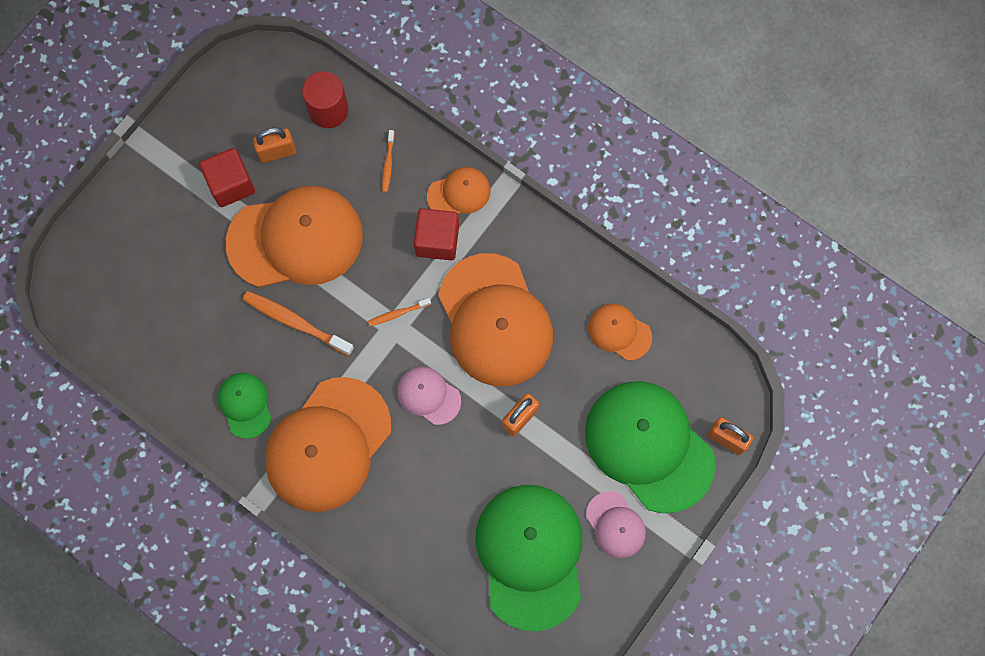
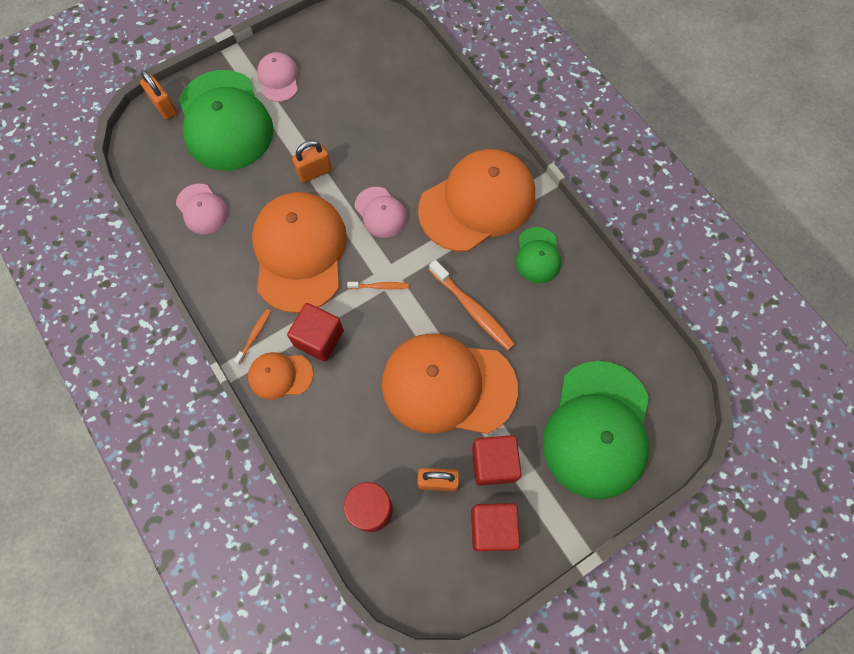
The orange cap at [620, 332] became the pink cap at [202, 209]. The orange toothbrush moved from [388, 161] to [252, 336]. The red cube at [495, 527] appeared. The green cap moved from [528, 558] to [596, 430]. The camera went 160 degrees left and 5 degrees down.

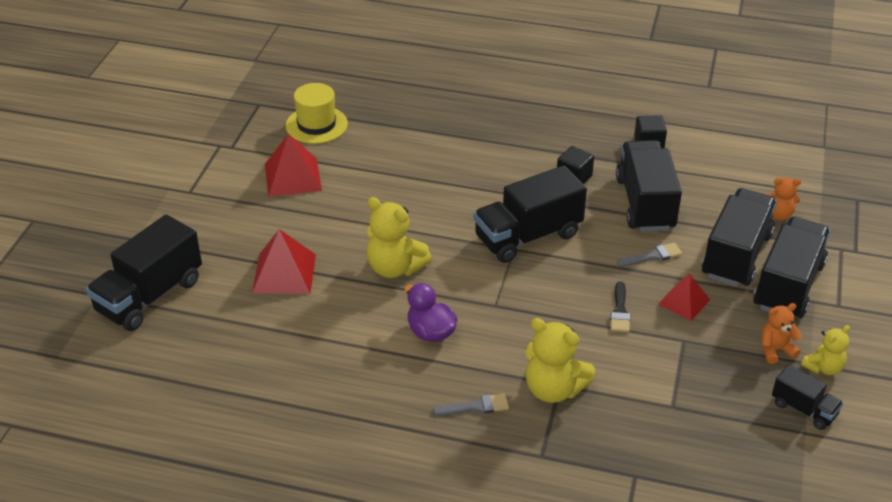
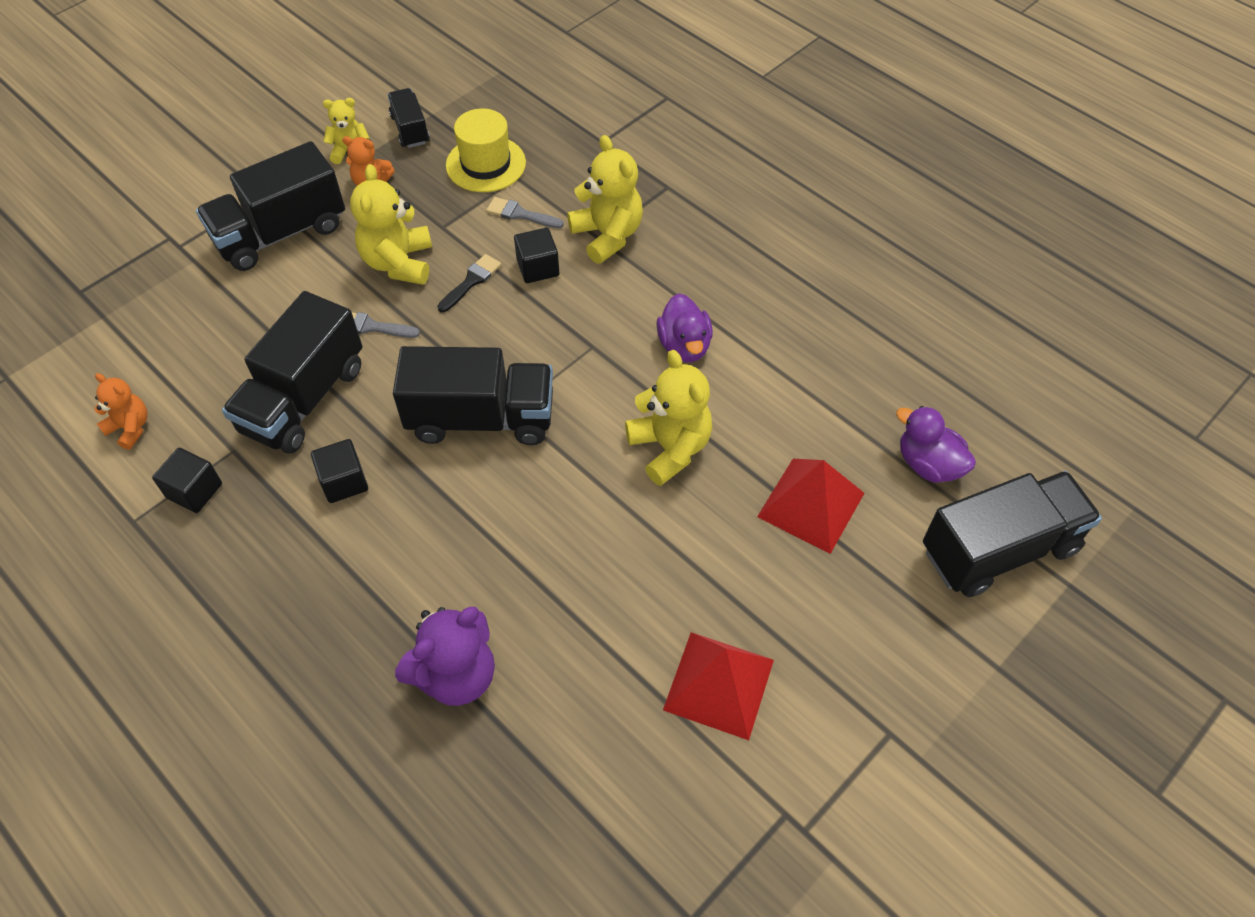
The orange teddy bear moved from [783, 199] to [120, 411]. The red pyramid at [684, 297] was replaced by the yellow teddy bear at [391, 224]. The purple teddy bear at [445, 656] appeared. The yellow hat moved from [317, 113] to [486, 150]. The grey brush moved from [471, 404] to [525, 213]. The black cube at [536, 255] appeared. The purple duck at [936, 444] appeared. The black truck at [739, 237] disappeared. The camera went 150 degrees left and 15 degrees up.

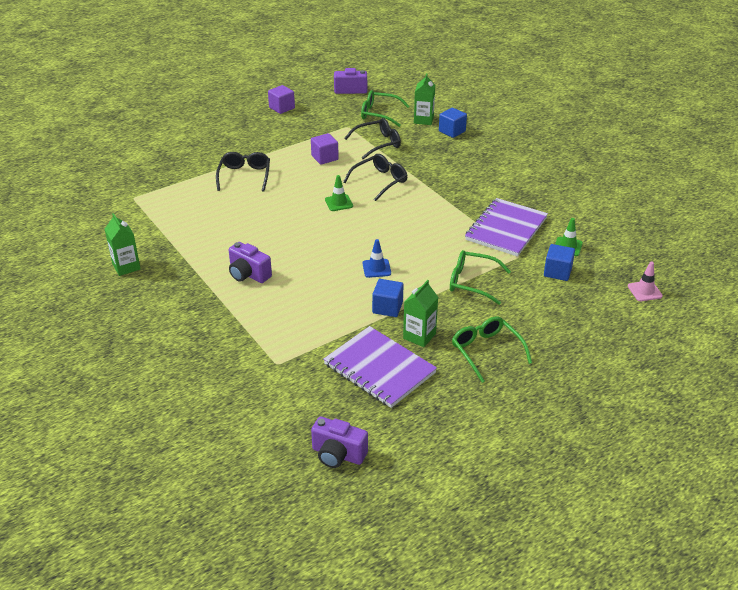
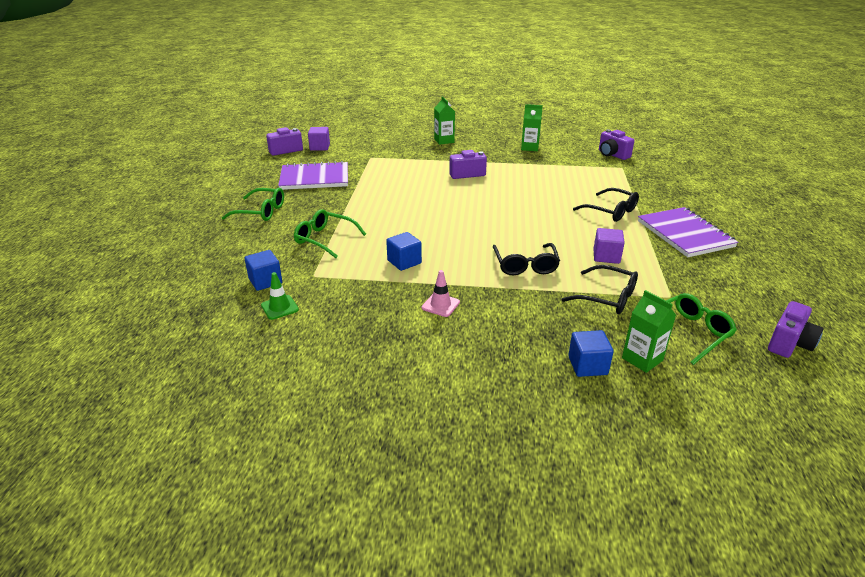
The green glasses at [480, 277] turned 120 degrees counterclockwise. The purple cube moved from [281, 99] to [319, 139]. The blue cube moved from [388, 298] to [404, 251]. The pink traffic cone moved from [645, 281] to [441, 293]. The green carton moved from [420, 313] to [444, 120]. The black glasses at [373, 138] turned 75 degrees counterclockwise. The purple camera at [616, 144] appeared. The purple notebook moved from [506, 227] to [688, 232]. The green traffic cone at [339, 193] disappeared. The blue traffic cone at [377, 258] disappeared. The camera went 130 degrees right and 5 degrees down.

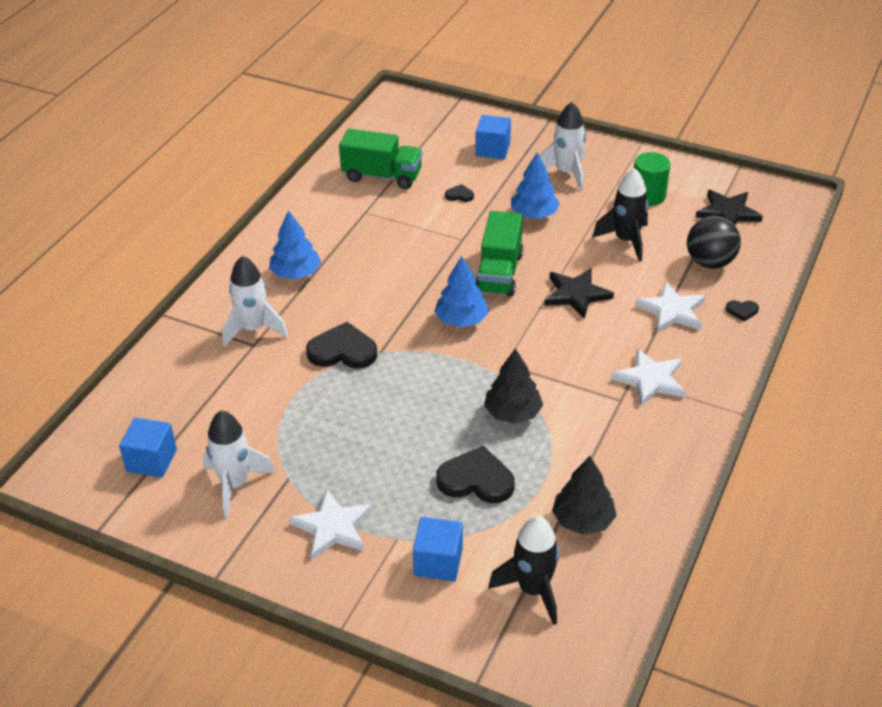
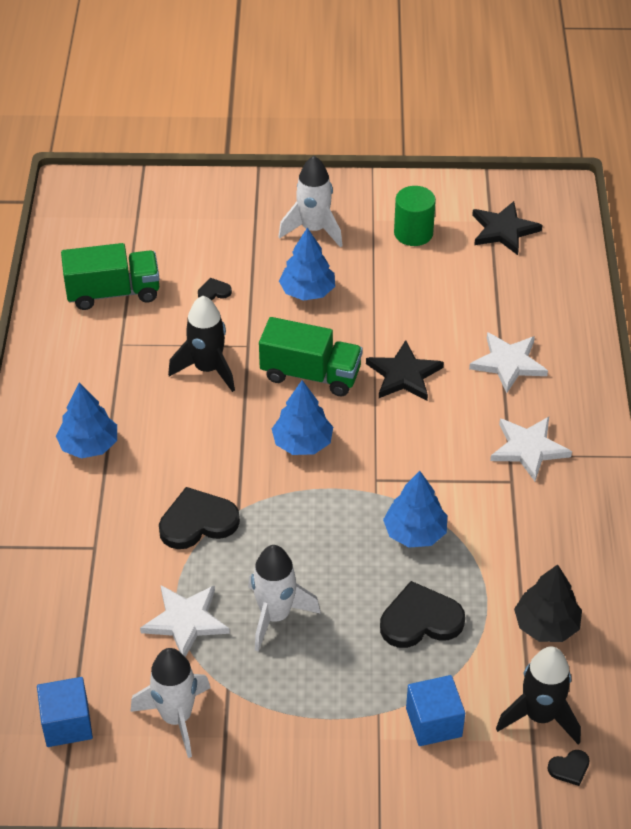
The white star moved from [330, 524] to [185, 621]. The black rocket moved from [620, 215] to [201, 344]. The white rocket moved from [255, 301] to [284, 598]. The green truck at [499, 254] turned 60 degrees counterclockwise. The black tree at [513, 386] became the blue tree at [415, 509]. The black heart moved from [742, 310] to [569, 768]. The blue cube at [493, 137] disappeared. The black ball at [714, 242] disappeared. The camera went 25 degrees left and 5 degrees up.

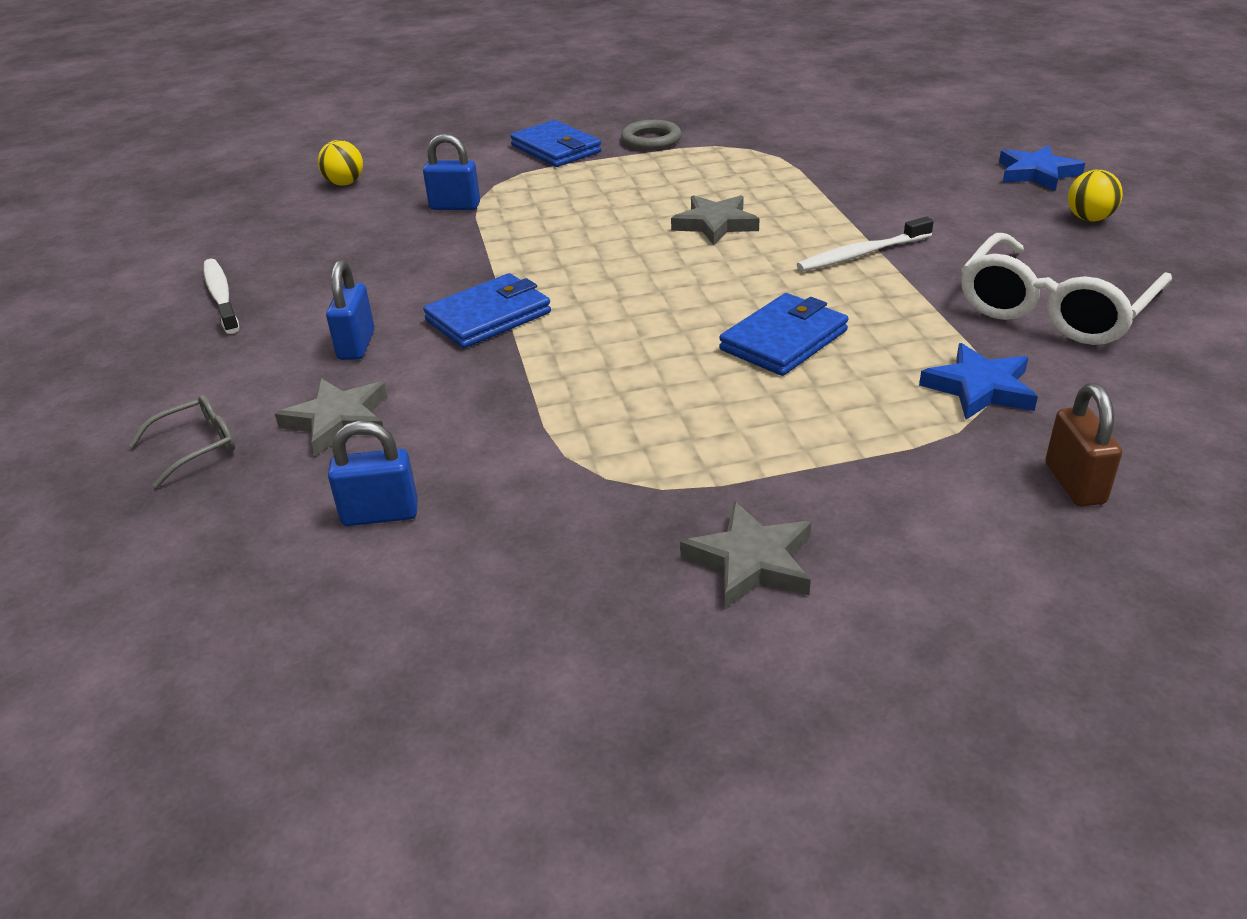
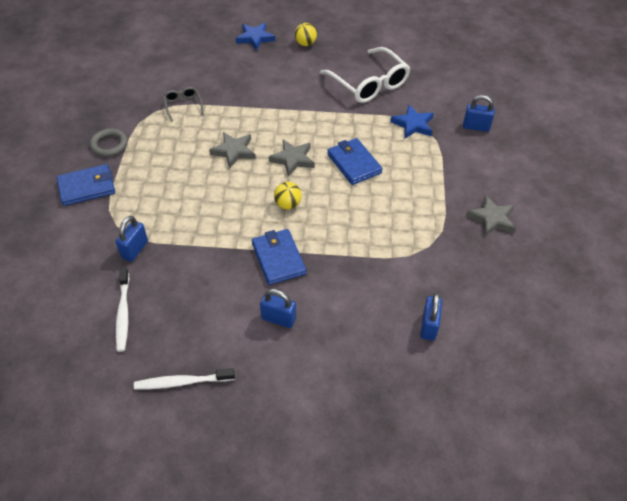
The white toothbrush moved from [865, 244] to [122, 309]. The grey glasses moved from [182, 441] to [183, 104]. The grey star moved from [331, 417] to [292, 158]. The yellow ball moved from [340, 163] to [288, 195]. The brown padlock at [1083, 444] became the blue padlock at [479, 113]. The camera went 75 degrees left and 15 degrees up.

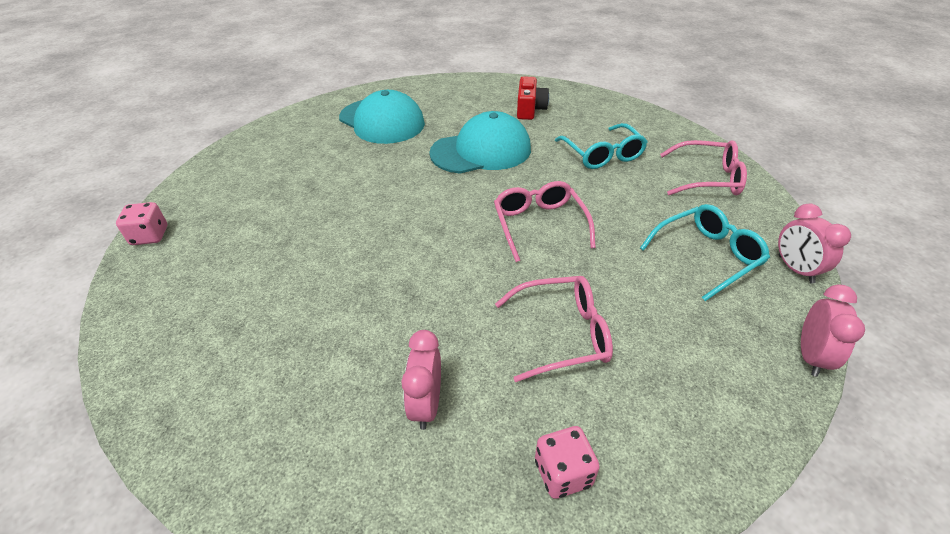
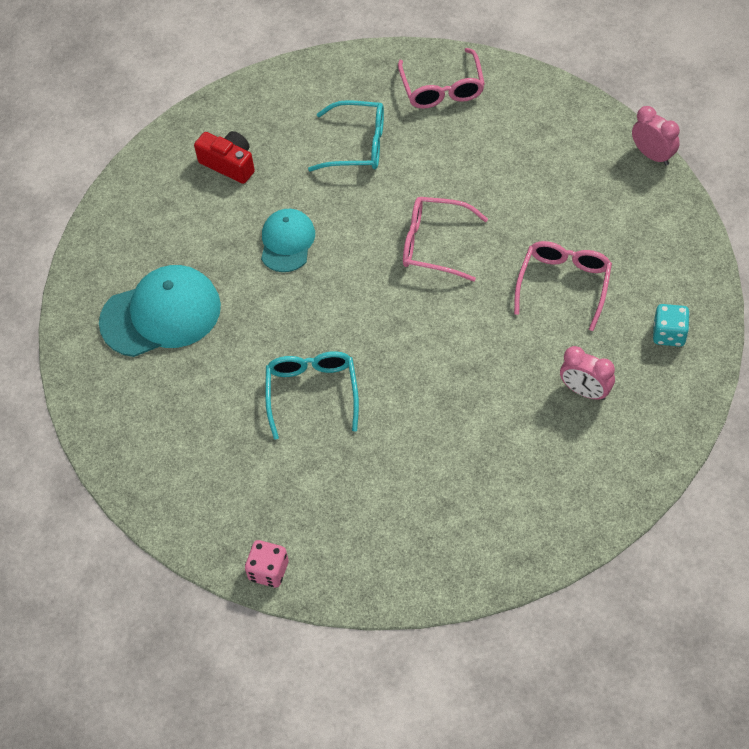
The turquoise cap at [480, 142] changed to 0.61 times the size. The turquoise glasses moved from [705, 252] to [312, 395]. The pink glasses at [703, 167] turned 135 degrees clockwise. The pink dice at [567, 462] became the turquoise dice at [671, 325]. The pink clock at [814, 243] disappeared. The camera went 60 degrees left and 15 degrees up.

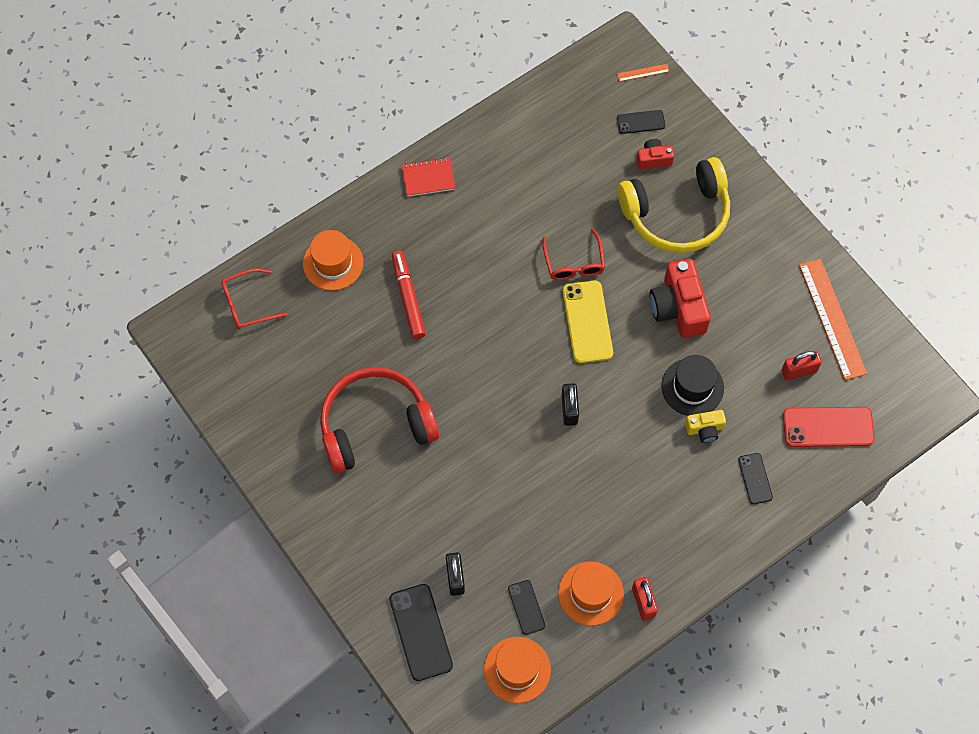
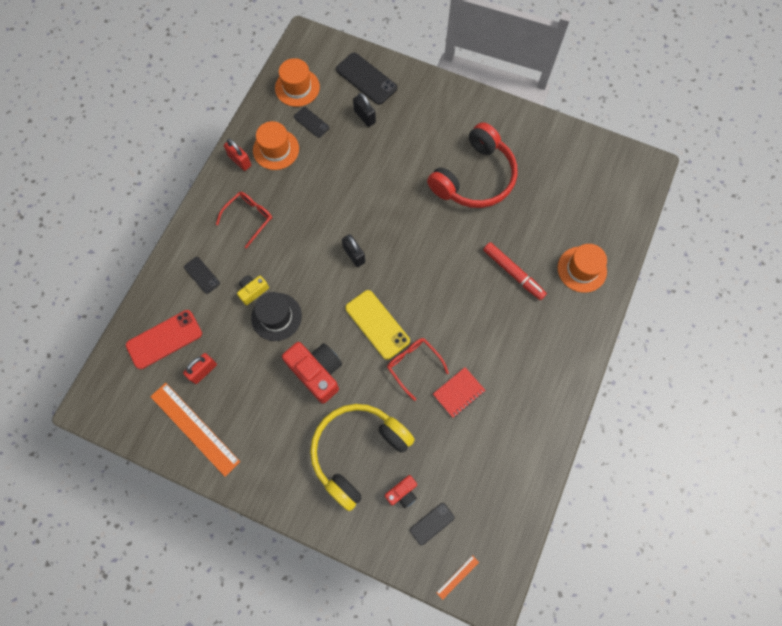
The red glasses moved from [254, 298] to [244, 220]. The red notebook moved from [428, 177] to [459, 392]. The camera went 150 degrees right and 5 degrees up.

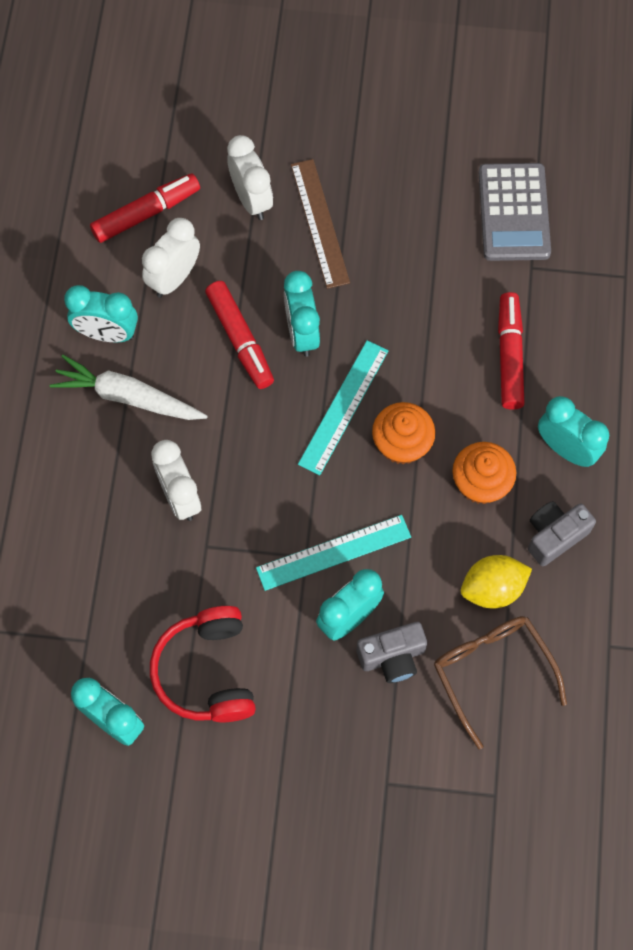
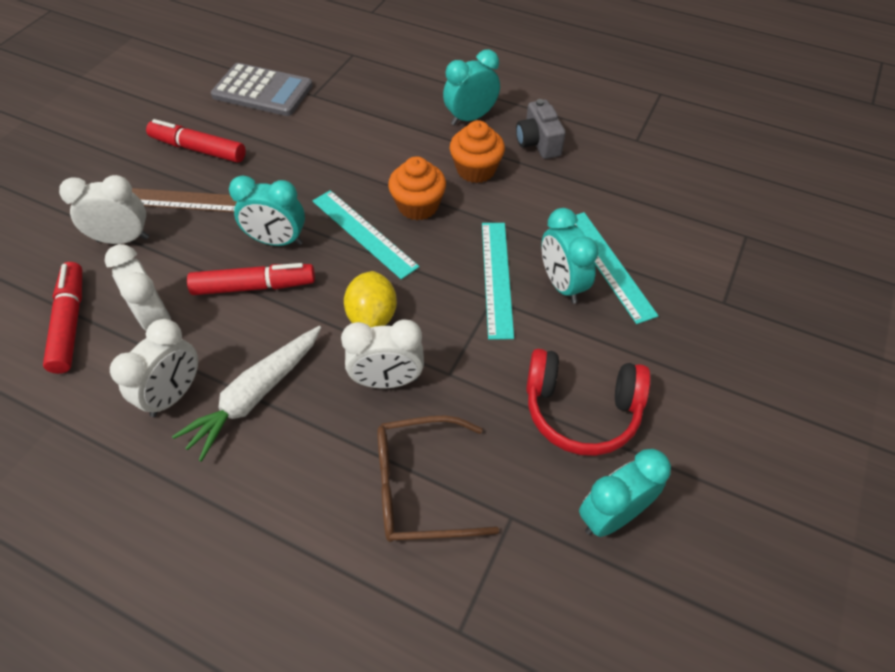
The turquoise clock at [101, 314] became the white clock at [154, 368]. The red marker moved from [511, 351] to [196, 141]. The yellow lemon moved from [496, 581] to [370, 299]. The brown glasses moved from [500, 682] to [438, 478]. The grey camera at [391, 652] was replaced by the turquoise ruler at [616, 268]. The camera went 70 degrees left and 15 degrees down.

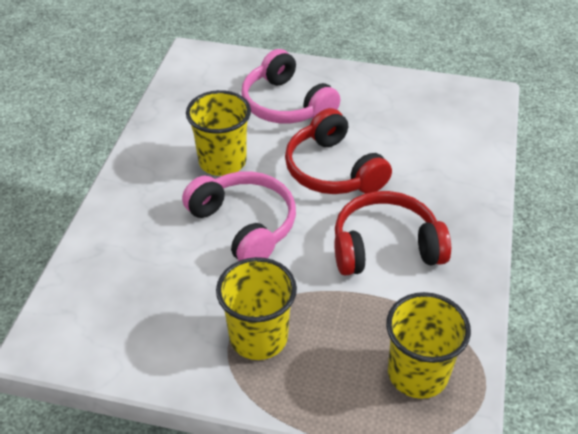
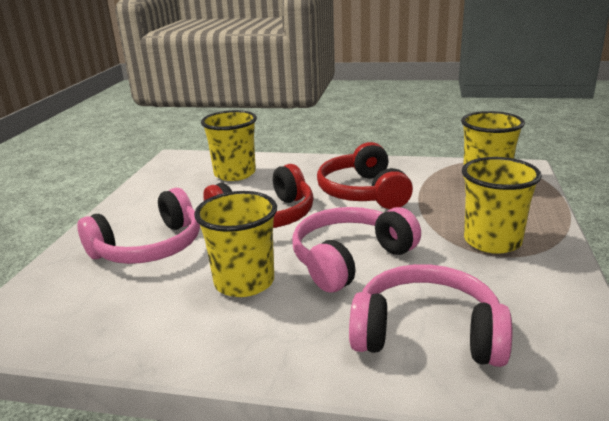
The yellow cup at [229, 145] appeared. The pink headphones at [430, 315] appeared. The camera went 90 degrees left and 20 degrees down.

